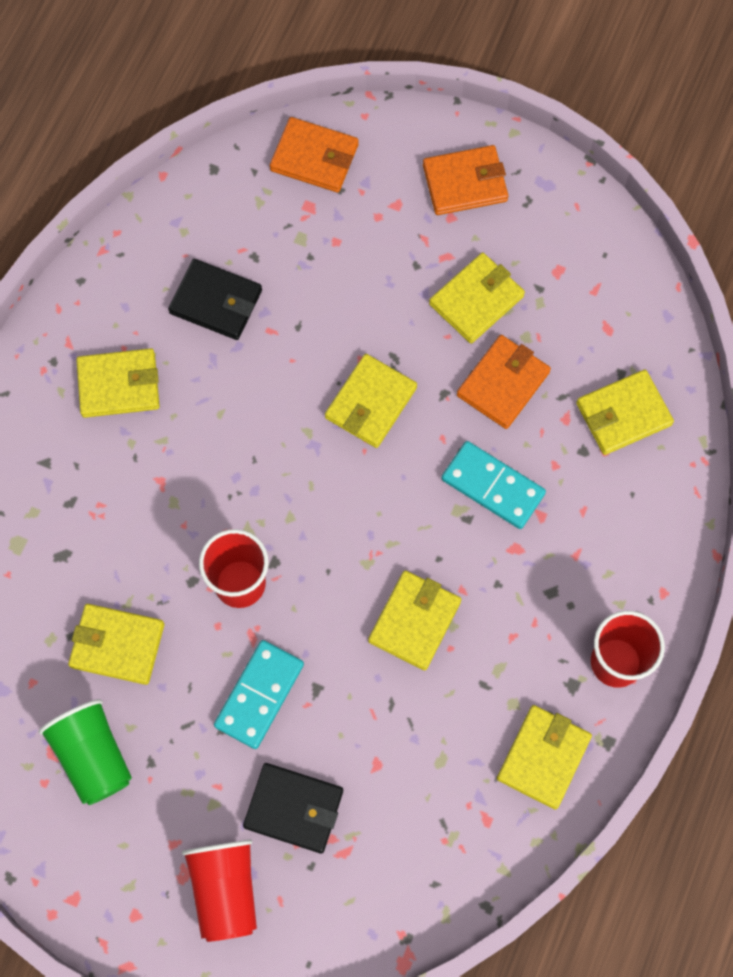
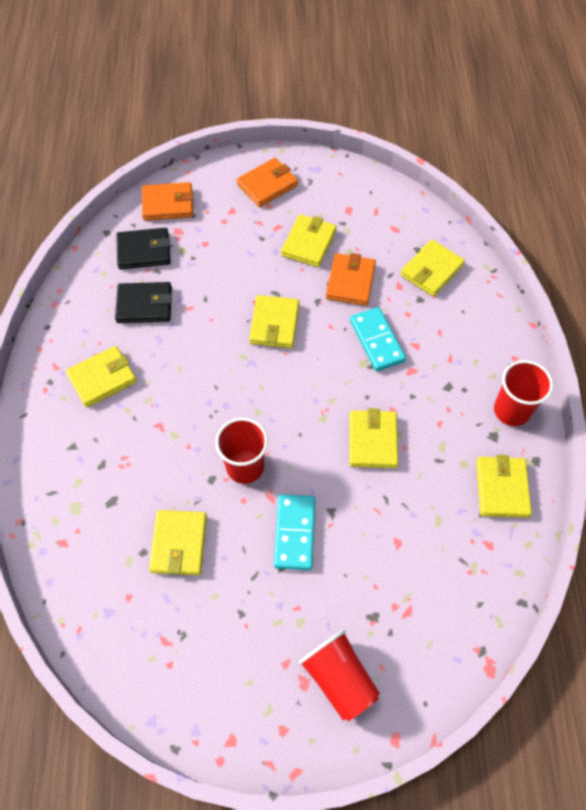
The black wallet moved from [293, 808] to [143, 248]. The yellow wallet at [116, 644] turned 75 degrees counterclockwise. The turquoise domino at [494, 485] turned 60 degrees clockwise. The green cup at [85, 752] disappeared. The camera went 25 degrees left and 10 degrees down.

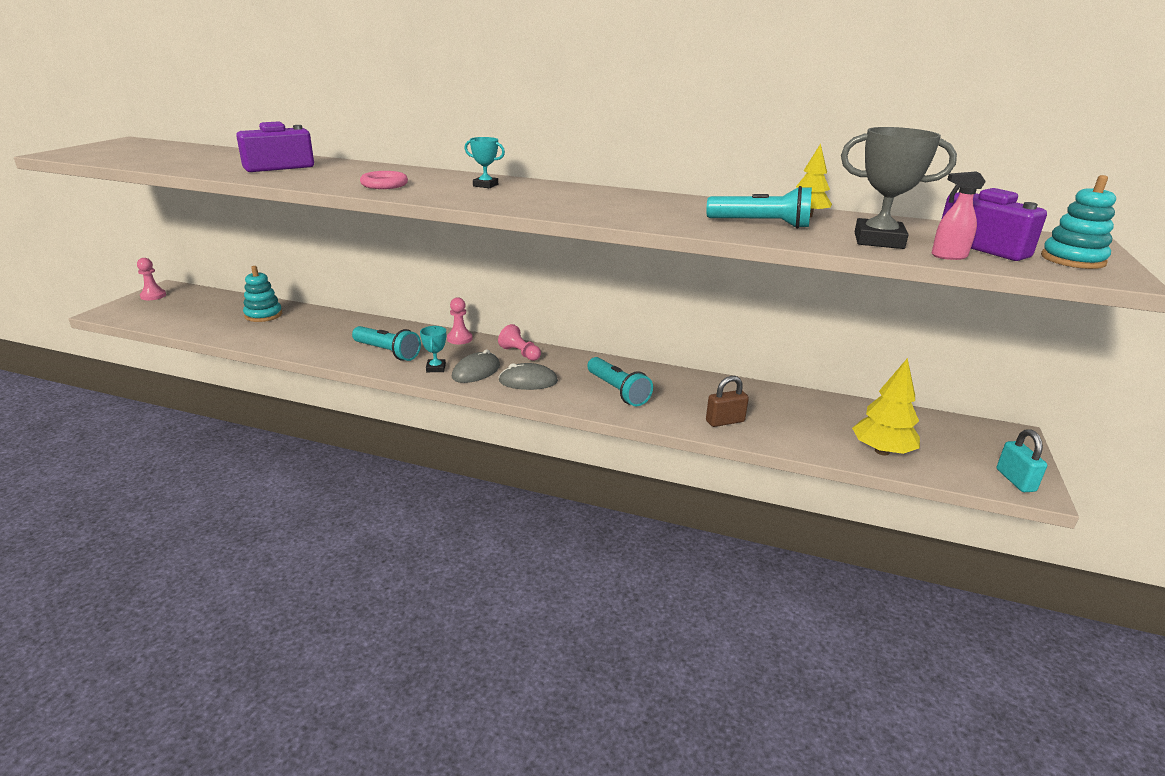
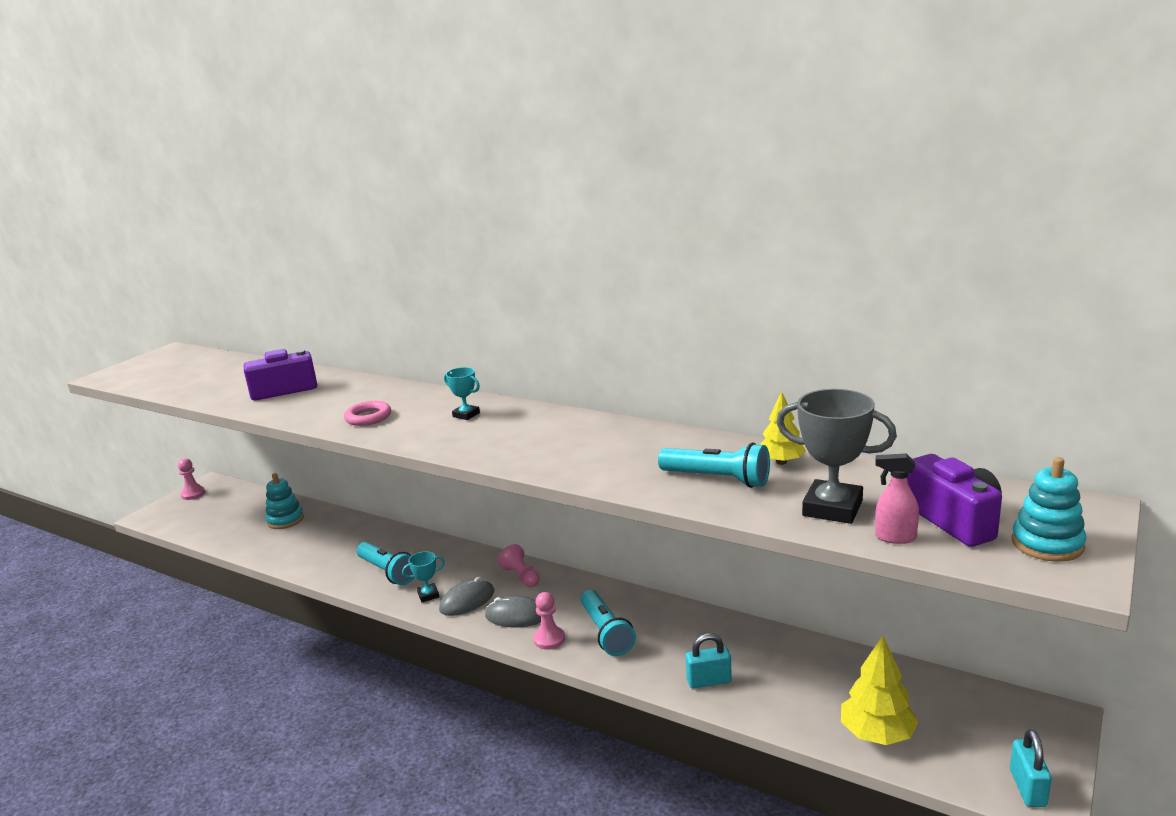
The turquoise trophy at [433, 349] turned 60 degrees clockwise. The pink pawn moved from [459, 320] to [549, 621]. The brown padlock at [727, 401] became the turquoise padlock at [709, 660]. The camera went 15 degrees right and 5 degrees down.

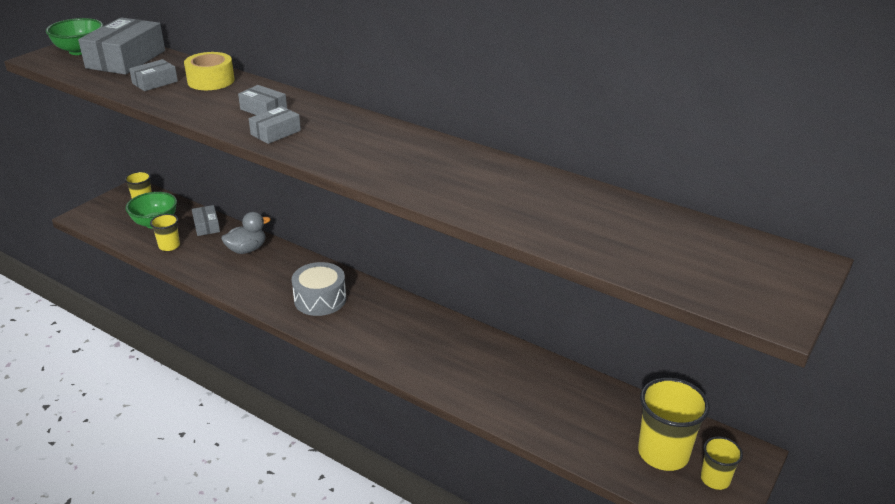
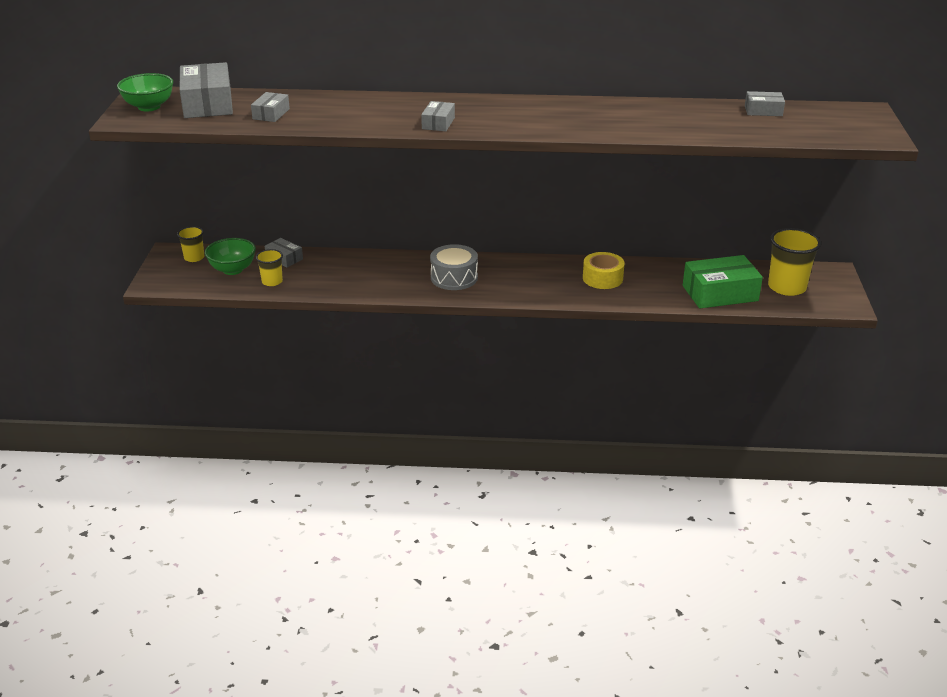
The yellow tape moved from [209, 71] to [603, 270]. The green box at [723, 281] appeared. The grey box moved from [262, 100] to [765, 103]. The grey duck at [246, 233] disappeared. The yellow cup at [722, 463] disappeared. The camera went 30 degrees left and 0 degrees up.

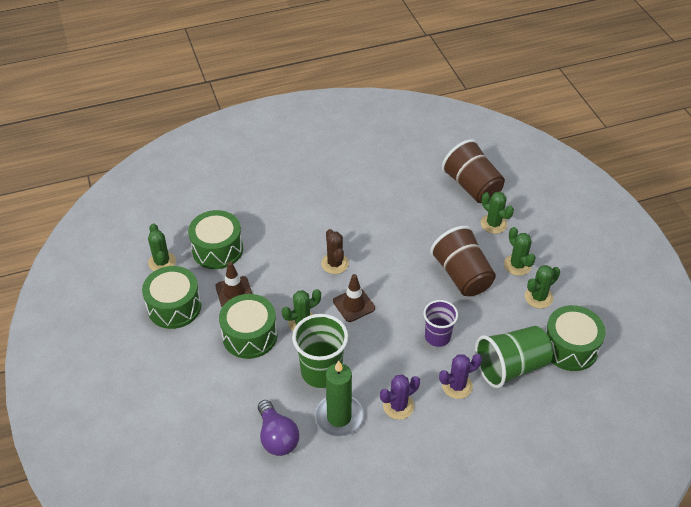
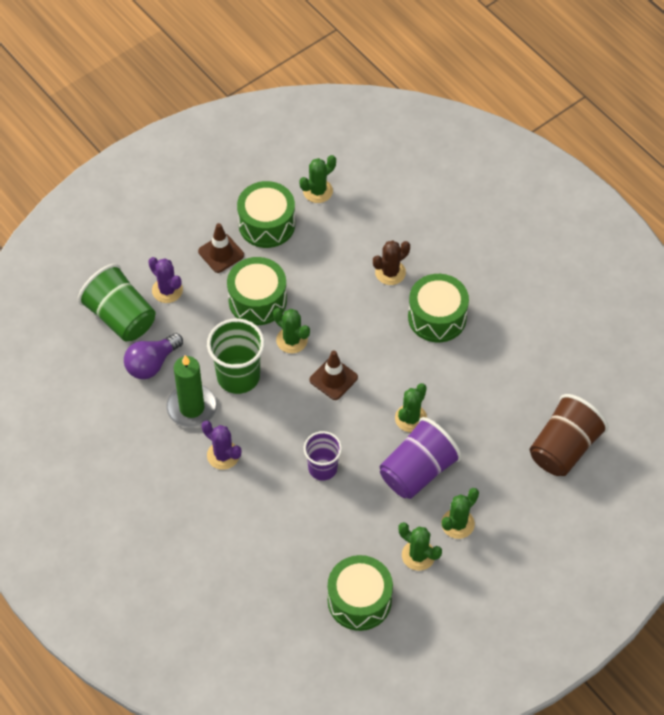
The green cup moved from [514, 357] to [116, 302]. The purple cactus moved from [460, 376] to [165, 280]. The brown traffic cone moved from [233, 284] to [221, 248]. The brown cactus moved from [335, 251] to [391, 262]. The brown cup at [463, 261] became the purple cup at [421, 458]. The green cactus moved from [497, 213] to [411, 407]. The green drum moved from [215, 239] to [438, 308]. The camera went 70 degrees right and 10 degrees up.

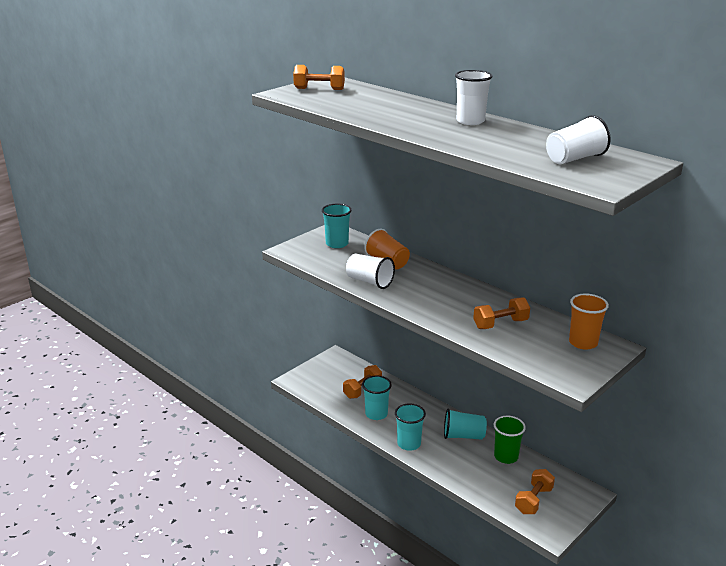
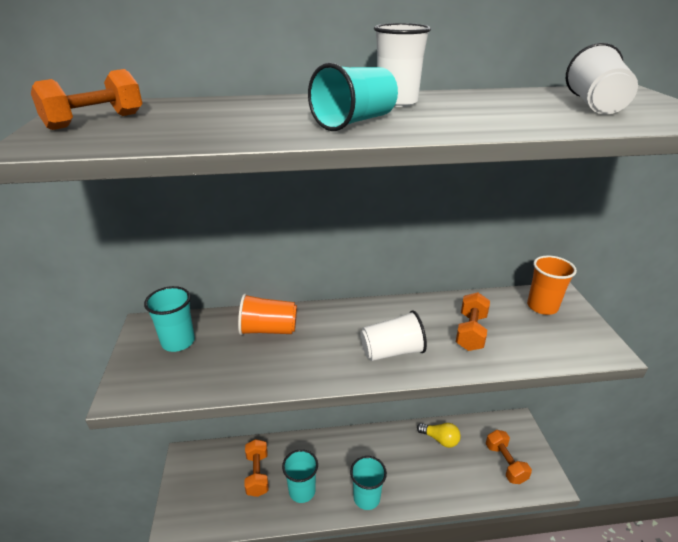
The turquoise cup moved from [465, 424] to [353, 97]. The white cup moved from [370, 271] to [393, 335]. The green cup at [509, 440] was replaced by the yellow light bulb at [439, 435]. The camera went 50 degrees left and 5 degrees up.

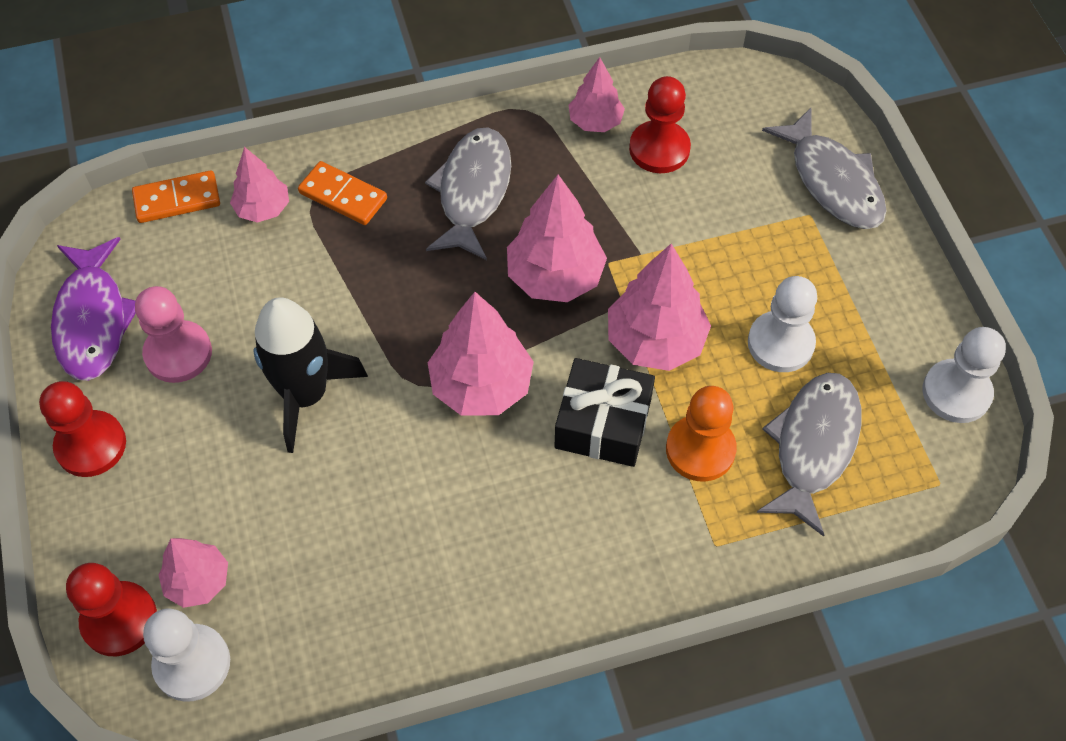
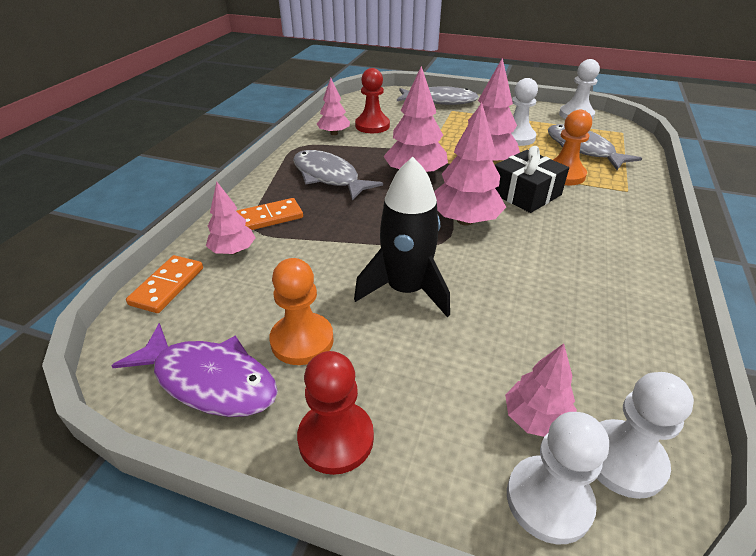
The pink pawn at [173, 334] became the orange pawn at [301, 311]. The red pawn at [111, 610] became the white pawn at [558, 478]. The camera went 55 degrees left and 20 degrees down.

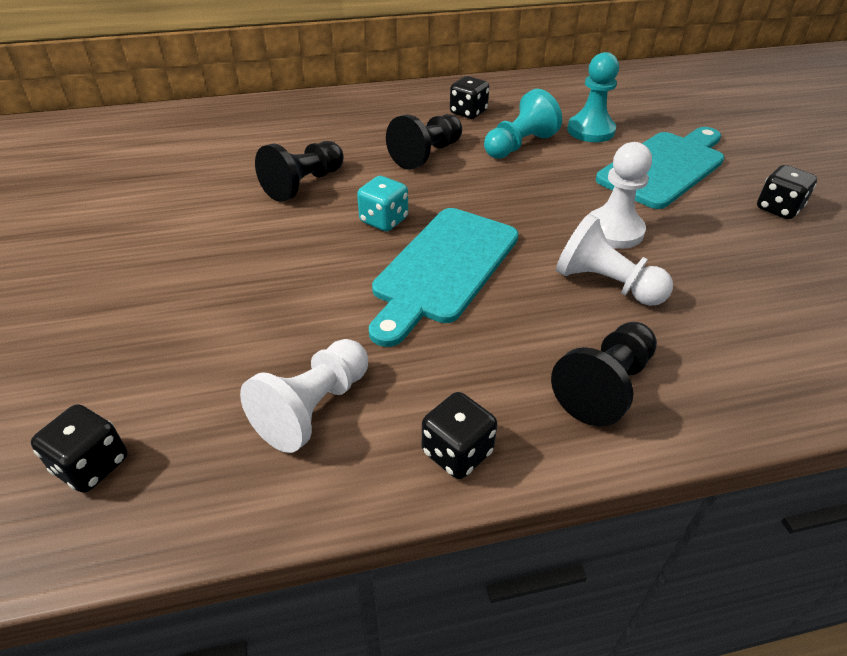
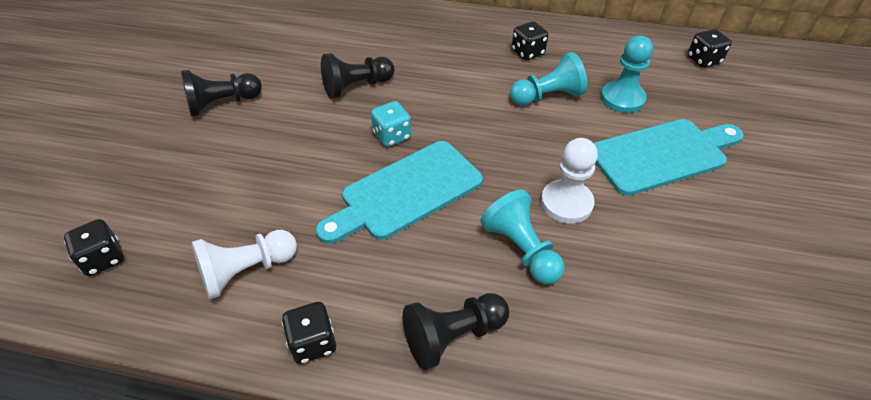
The black pawn moved from [424, 142] to [221, 93]. The white pawn at [614, 260] became the turquoise pawn at [523, 236]. The black dice moved from [787, 192] to [710, 48]. The camera went 25 degrees right and 5 degrees up.

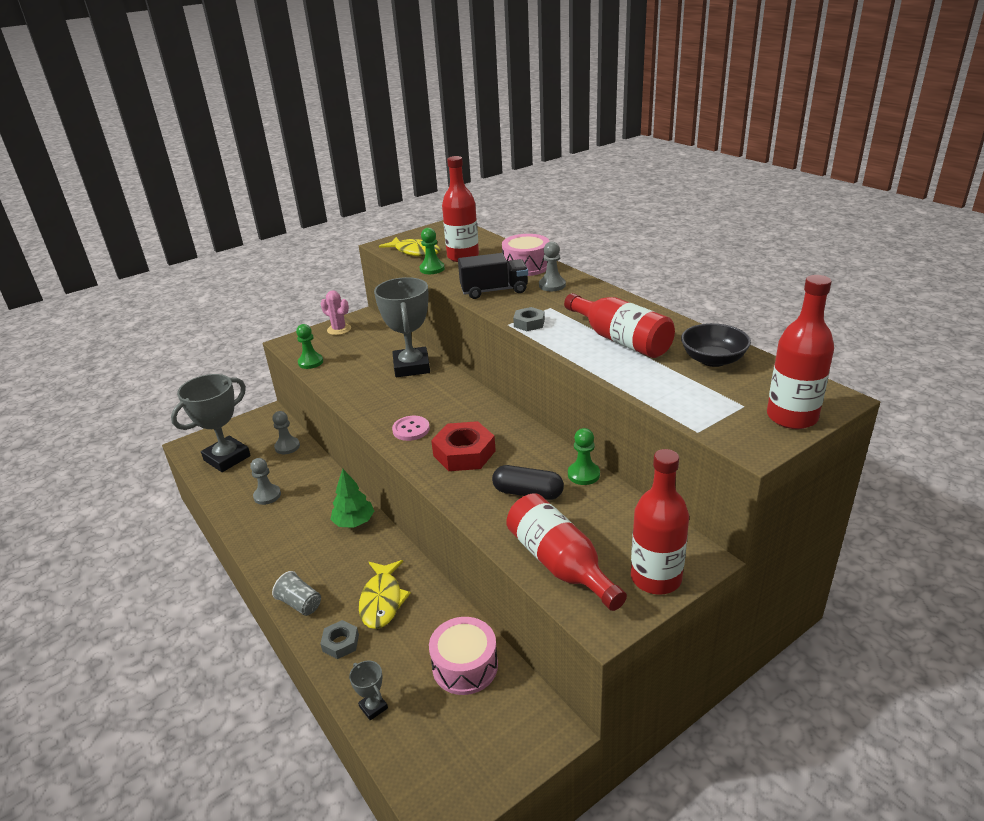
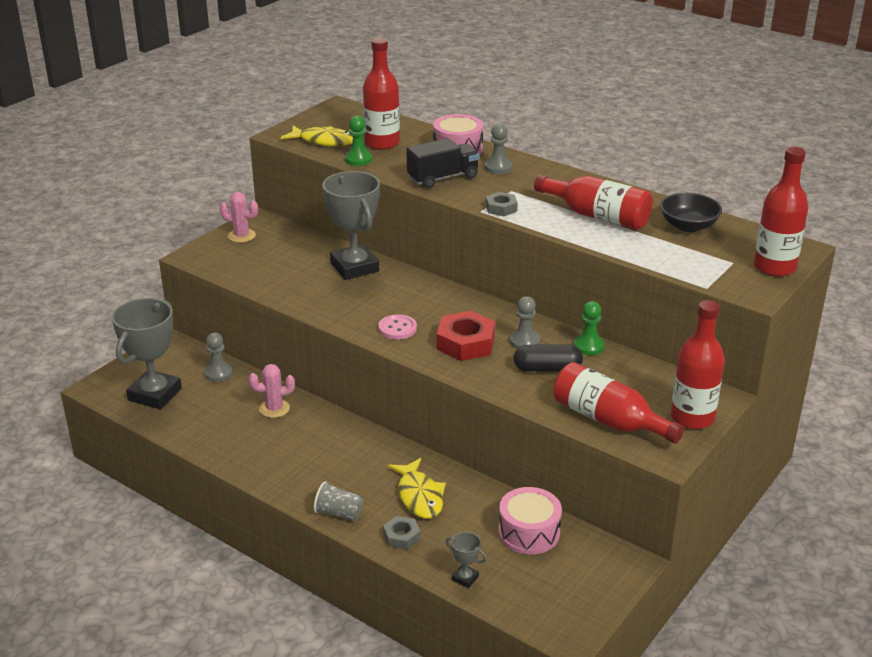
The pink cactus at [272, 391] appeared. The grey pawn moved from [265, 481] to [524, 322]. The green pawn at [309, 346] disappeared. The green tree at [352, 498] disappeared. The camera went 20 degrees left and 0 degrees up.

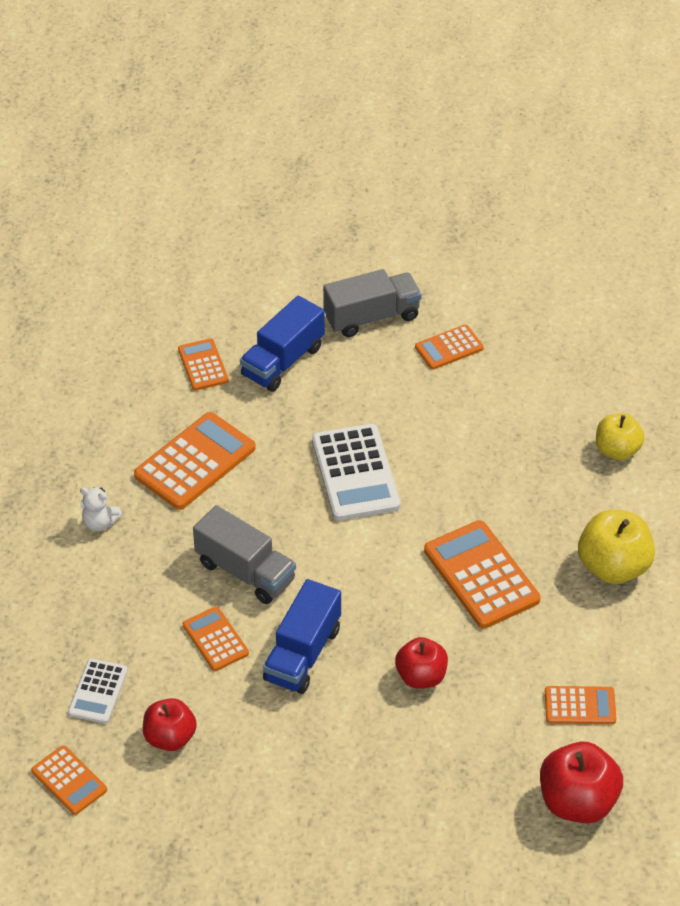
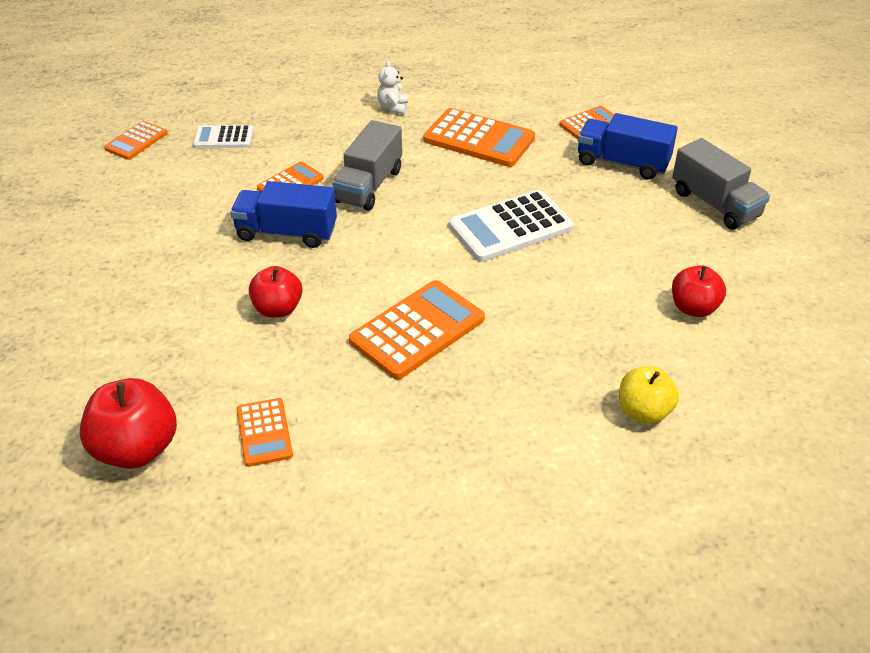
The red apple moved from [170, 724] to [699, 291]. The orange calculator at [449, 347] disappeared. The yellow apple at [616, 547] disappeared. The camera went 75 degrees right and 5 degrees down.

